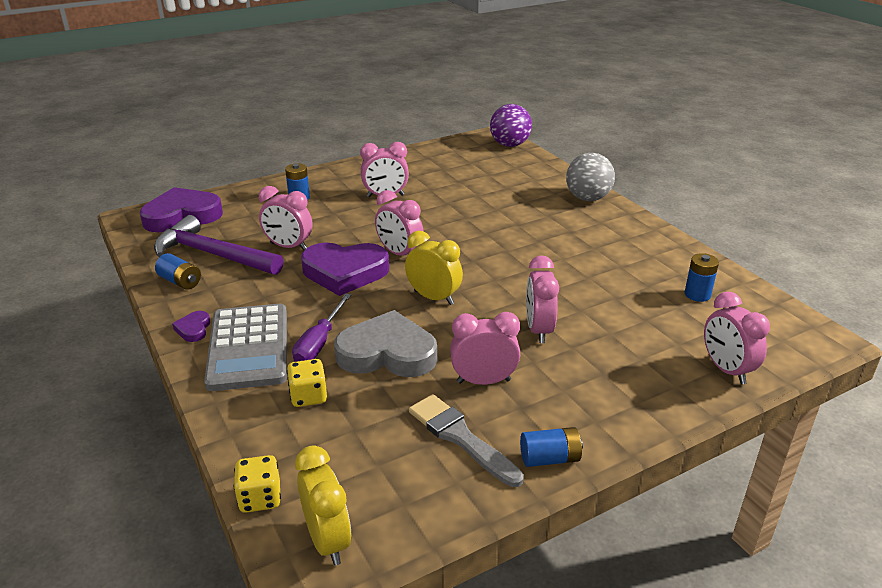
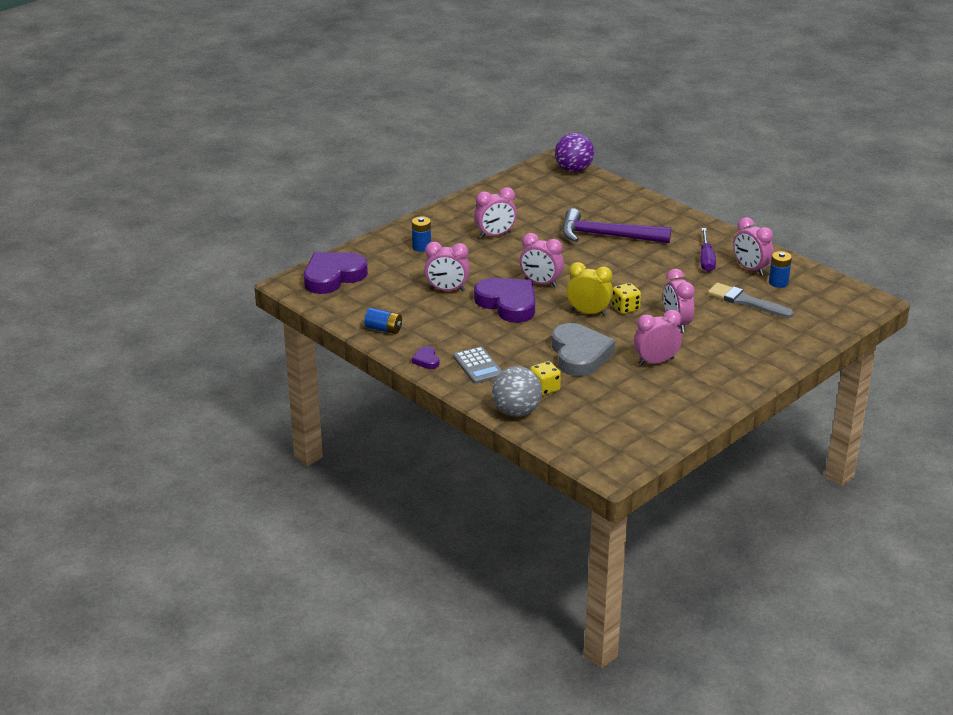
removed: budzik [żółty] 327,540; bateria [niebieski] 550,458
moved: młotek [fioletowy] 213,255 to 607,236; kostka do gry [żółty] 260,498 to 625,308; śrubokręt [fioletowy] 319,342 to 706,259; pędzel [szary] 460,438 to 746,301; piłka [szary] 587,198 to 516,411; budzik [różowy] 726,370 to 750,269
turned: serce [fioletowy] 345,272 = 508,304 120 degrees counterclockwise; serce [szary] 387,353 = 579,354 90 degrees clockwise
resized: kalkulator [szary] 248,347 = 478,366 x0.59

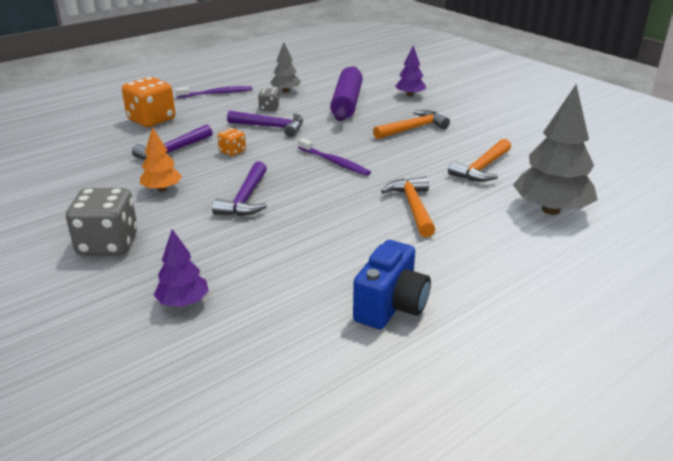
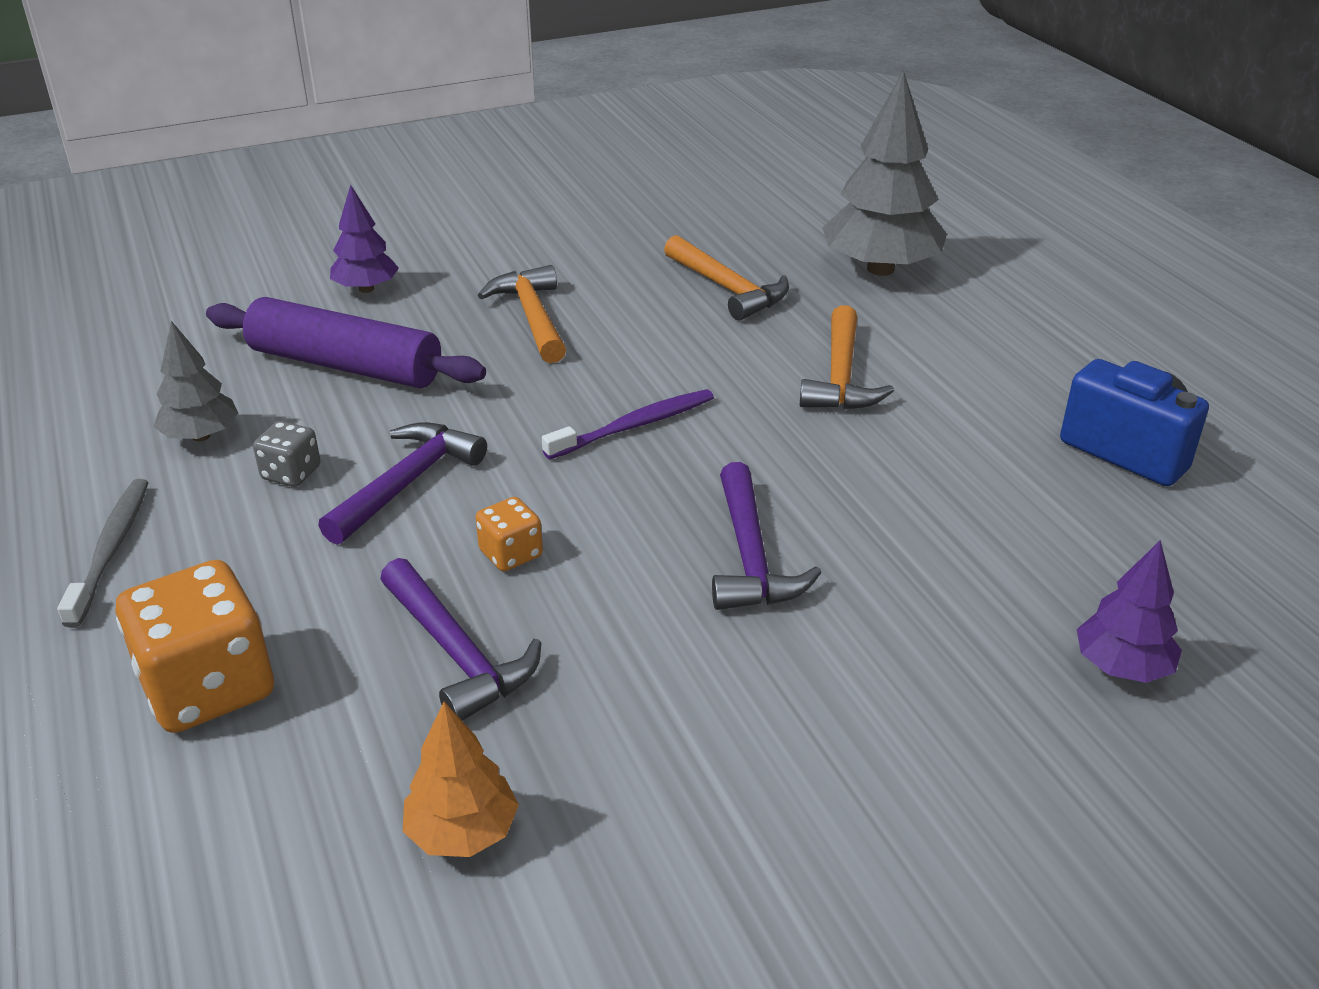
removed: kostka do gry [szary] 108,244
moved: drzewko [pomarańczowy] 162,189 to 462,832
recoloured: szczoteczka do zębów [fioletowy] 216,93 to szczoteczka do zębów [szary] 111,549
turned: młotek [fioletowy] 245,199 = 750,556 60 degrees clockwise; młotek [pomarańczowy] 413,207 = 840,376 90 degrees counterclockwise

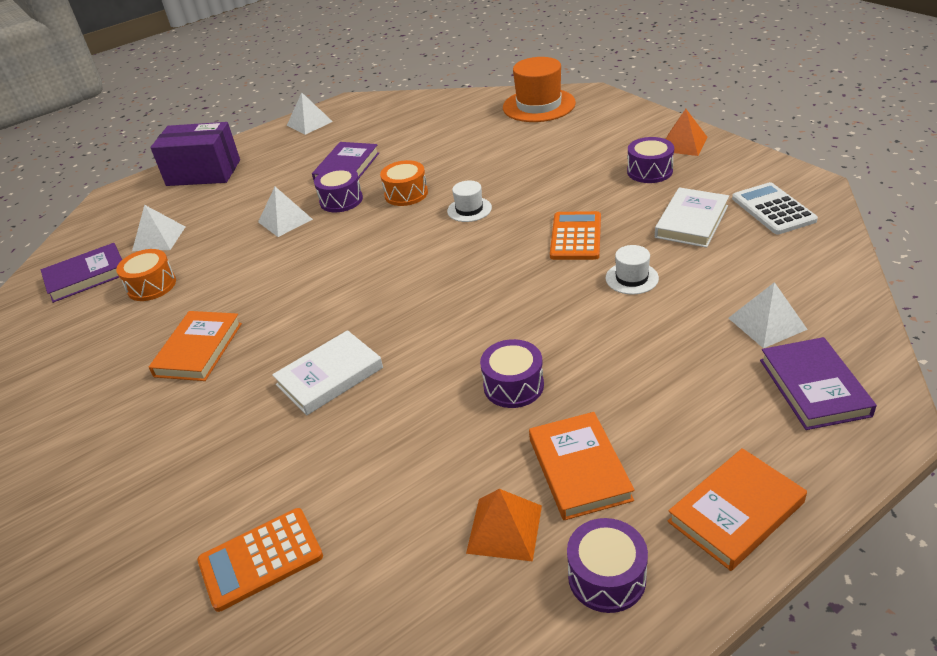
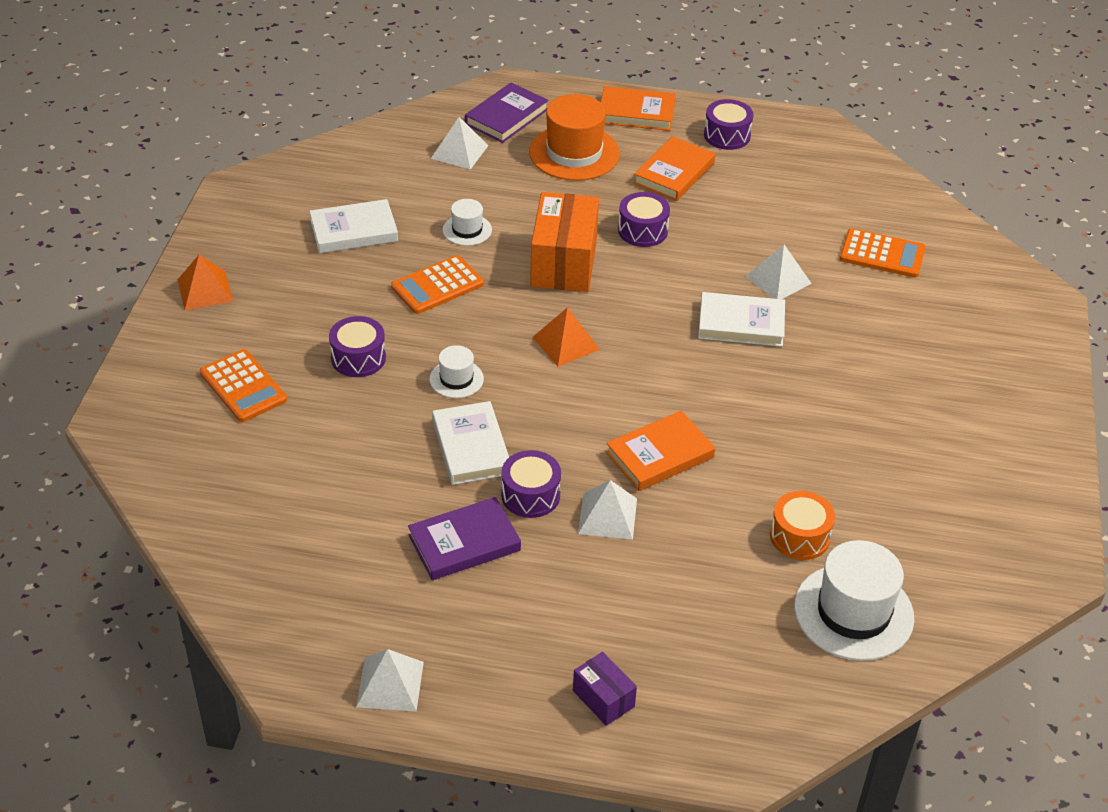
removed: kalkulator [biały] 773,209
added: kalkulator [pomarańczowy] 243,386; pudełko [pomarańczowy] 564,263
moved: piramida [biały] 159,238 to 778,279; książka [pomarańczowy] 199,349 to 659,455; piramida [pomarańczowy] 504,529 to 566,343; kapelusz [pomarańczowy] 539,105 to 574,153; bęben [fioletowy] 649,171 to 358,358
replaced: książka [fioletowy] 86,276 to kapelusz [biały] 853,612; bęben [pomarańczowy] 406,194 to książka [biały] 471,447
resized: pudełko [fioletowy] 203,173 = 603,698 x0.50

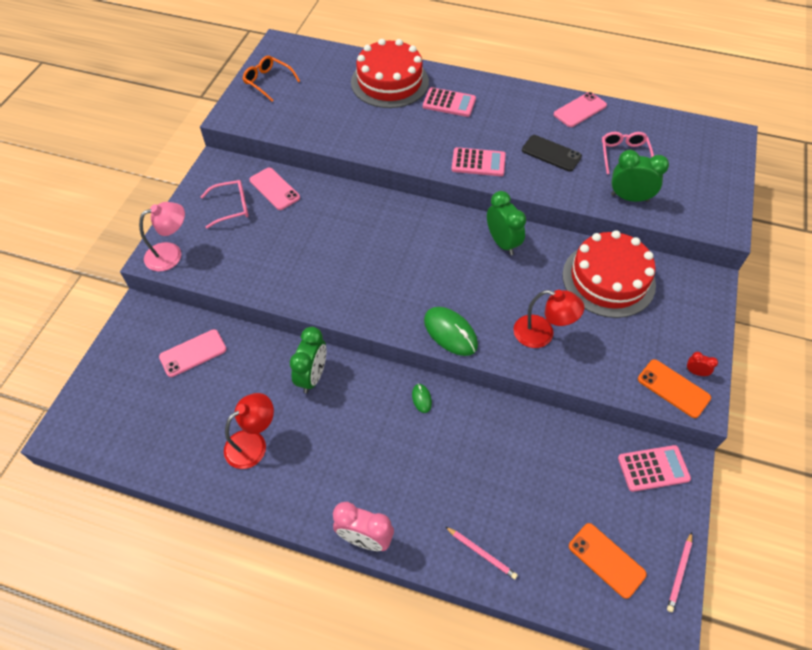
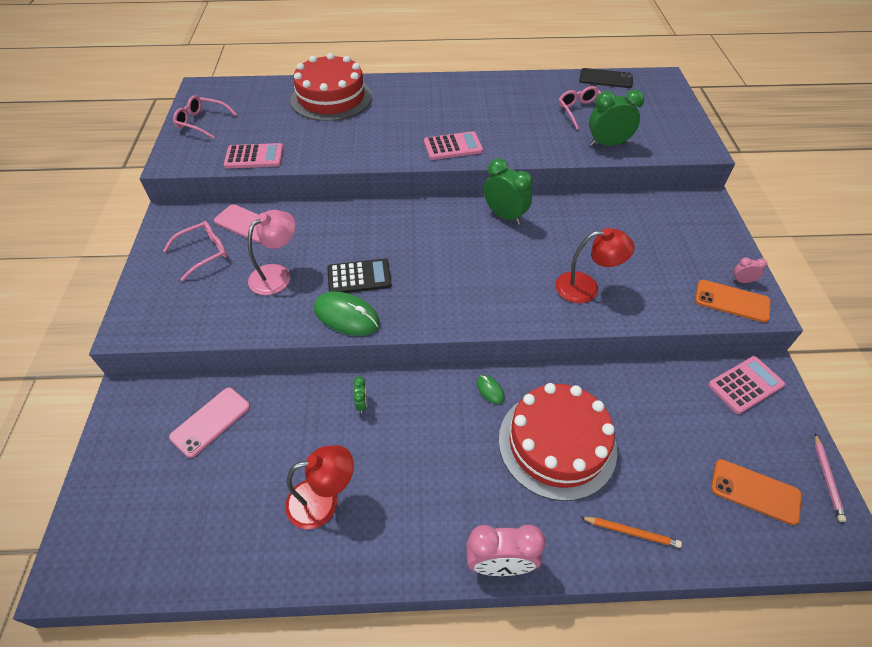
removed: telefon [różowy] 579,110
added: kalkulator [czarny] 359,277
moved: lampka [różowy] 171,254 to 277,274; kalkulator [różowy] 449,103 to 254,157; myszka [zielony] 450,333 to 346,316; telefon [czarny] 551,153 to 605,79; tort [czerwony] 608,279 to 557,443
recoloured: okulary [pomarańczowy] 268,82 to okulary [różowy] 202,122; ołówek [różowy] 481,553 to ołówek [pomarańczowy] 631,532; budzik [czerwony] 695,372 to budzik [różowy] 742,281
turned: lampka [czerwony] 253,443 = 323,501 45 degrees clockwise
resized: budzik [zielony] 312,376 = 362,404 x0.47

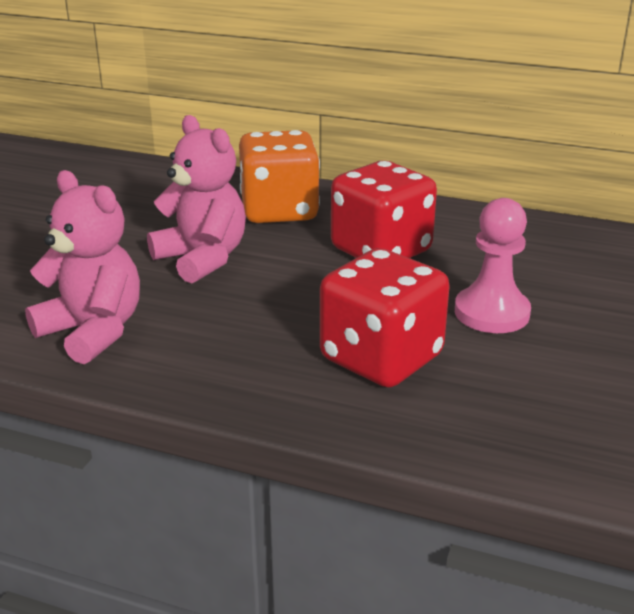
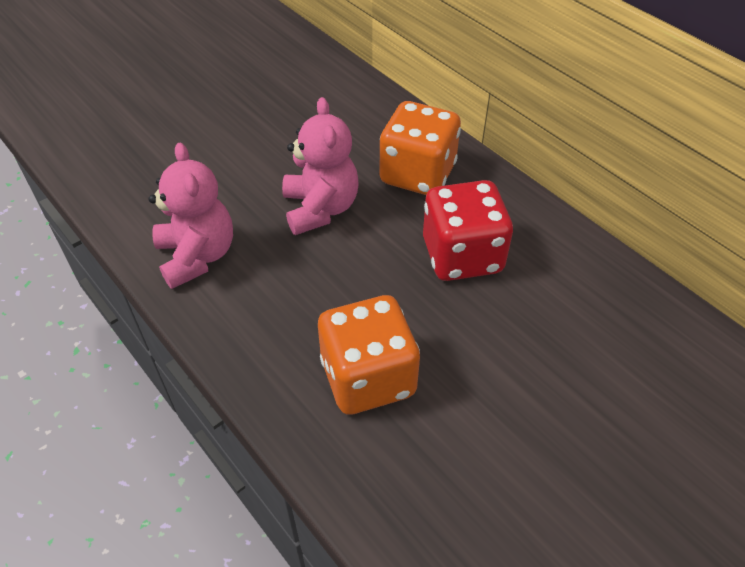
removed: pionek [różowy] 491,313
recoloured: kostka do gry [czerwony] 381,358 to kostka do gry [pomarańczowy] 368,377

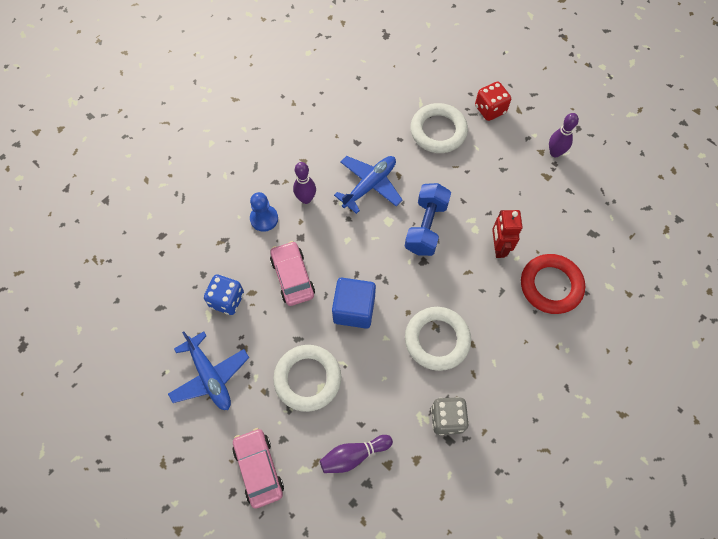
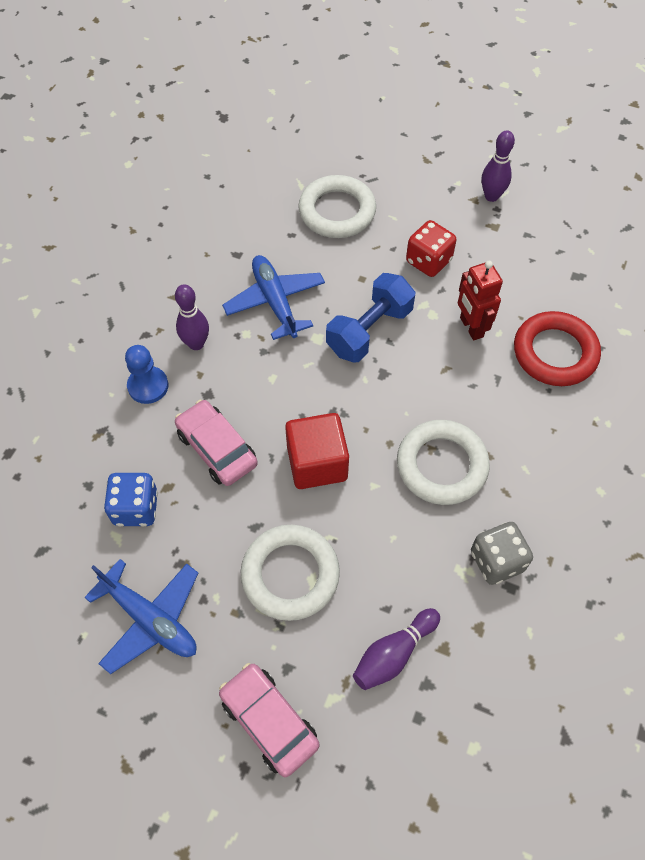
moved: kostka do gry [czerwony] 490,109 to 428,261
recoloured: sześcian [niebieski] 354,309 to sześcian [czerwony] 317,463
turned: samolot [niebieski] 369,185 = 275,302 45 degrees counterclockwise; hantel [niebieski] 426,227 = 369,330 45 degrees clockwise

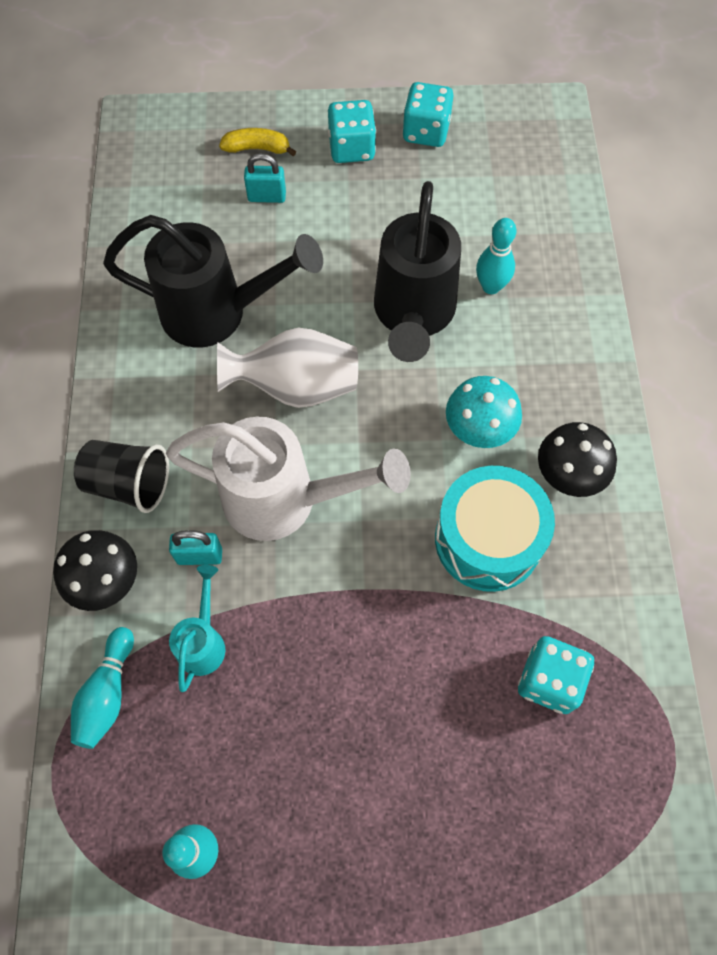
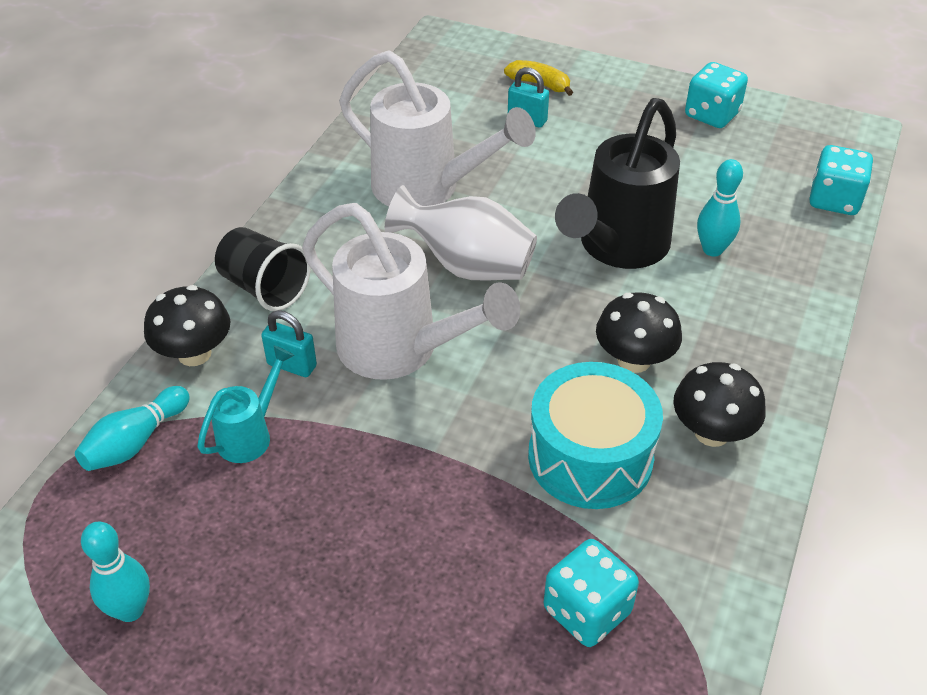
moved: kostka do gry [turkusowy] 351,148 to 834,200
recoloured: konewka [czarny] 218,313 to konewka [biały] 428,189; grzyb [turkusowy] 479,429 to grzyb [czarny] 634,360

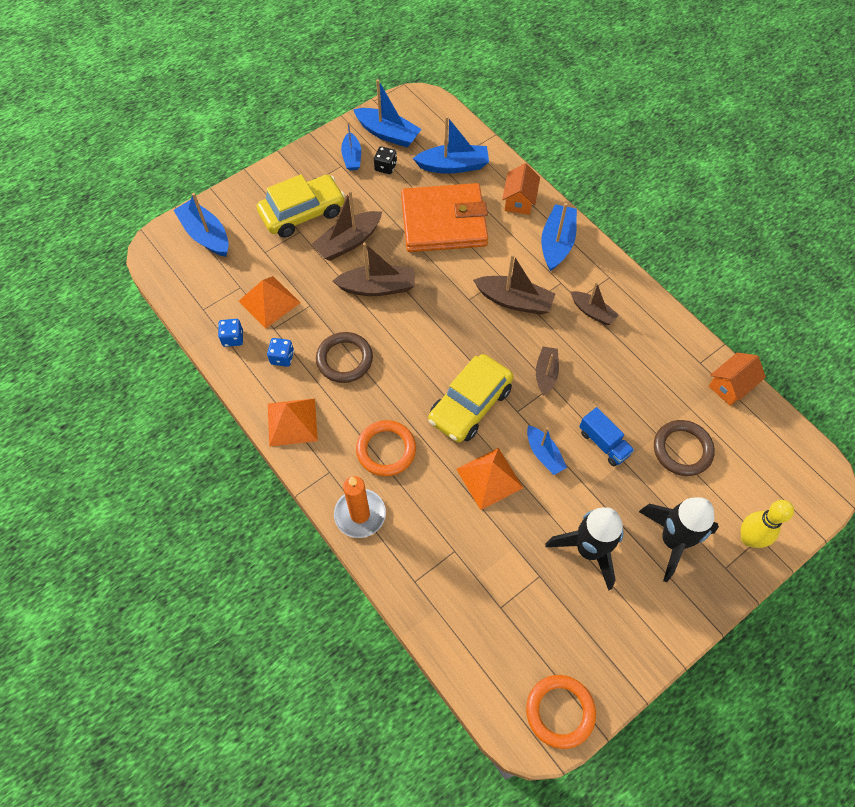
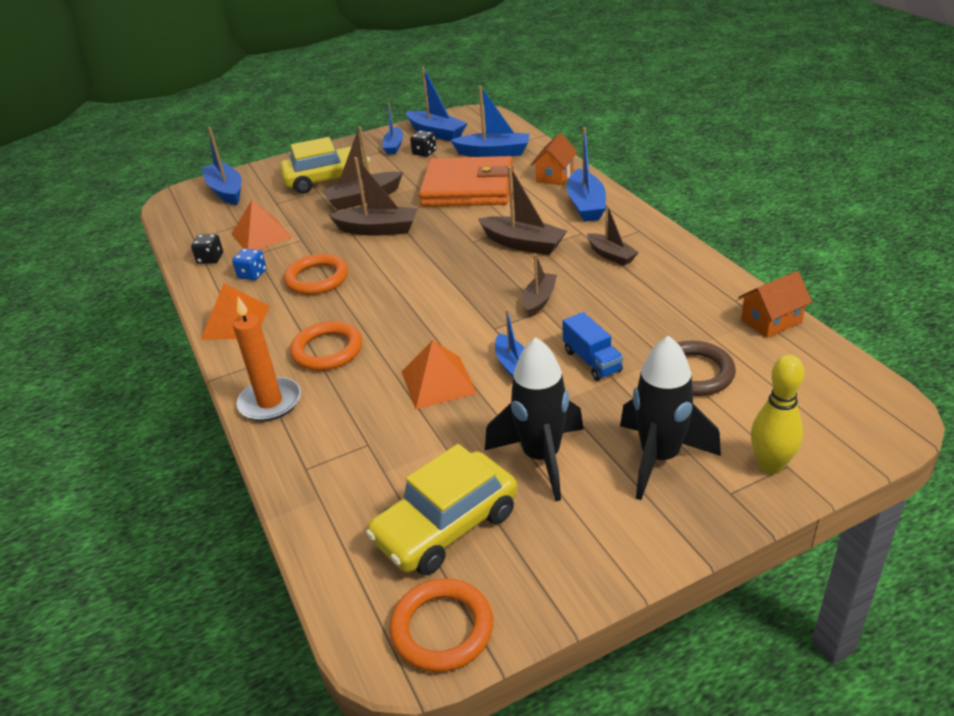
moved: samochód [żółty] 470,405 to 446,526
recoloured: kostka do gry [niebieski] 233,338 to kostka do gry [czarny] 210,259; pierścień [brązowy] 344,359 to pierścień [pomarańczowy] 317,278
turned: łódka [niebieski] 557,243 = 586,205 150 degrees clockwise

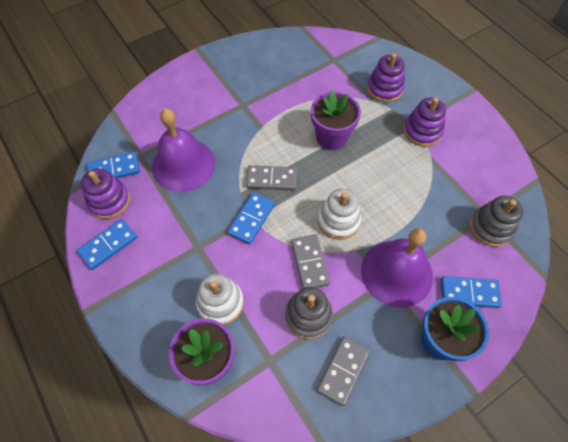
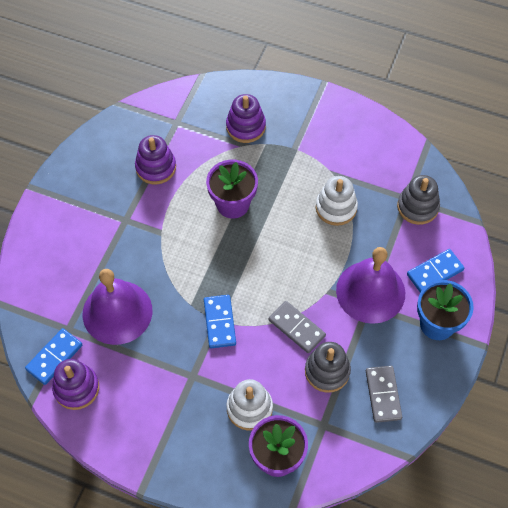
removed: kostka domina [niebieski] 108,245; kostka domina [szary] 271,179
moved: zabawka nakładanka [biały] 338,221 to 336,208; zabawka nakładanka [fioletowy] 422,131 to 156,167

